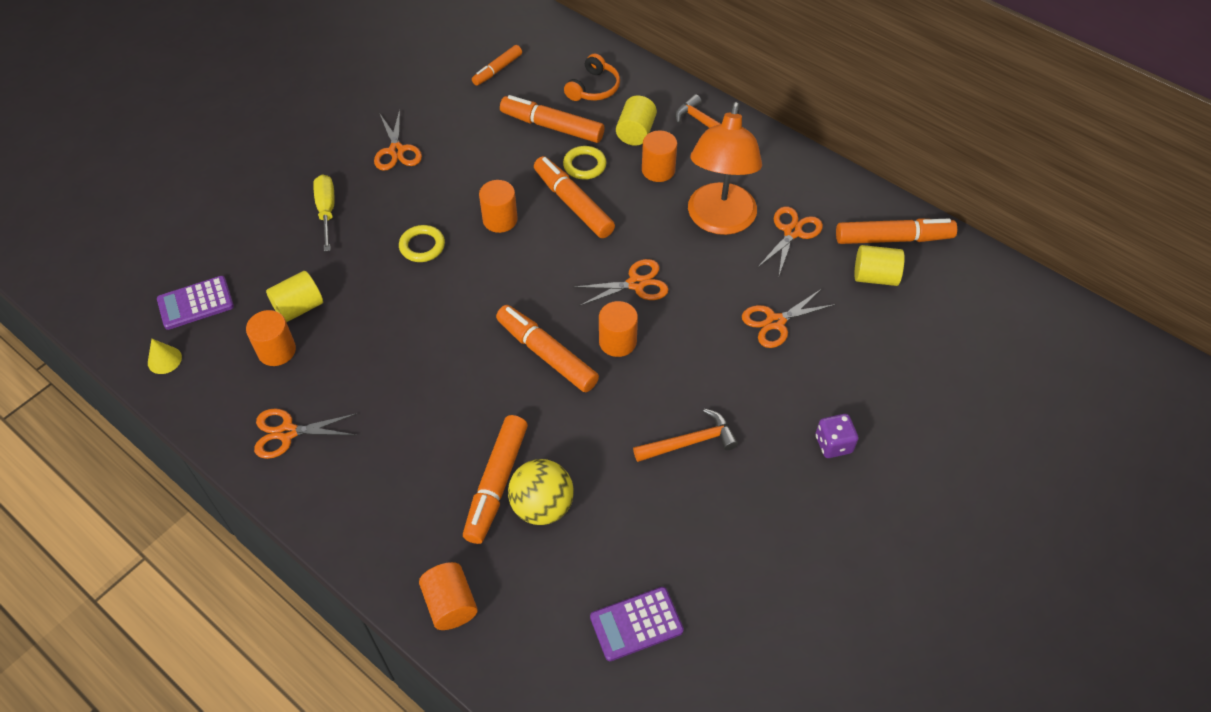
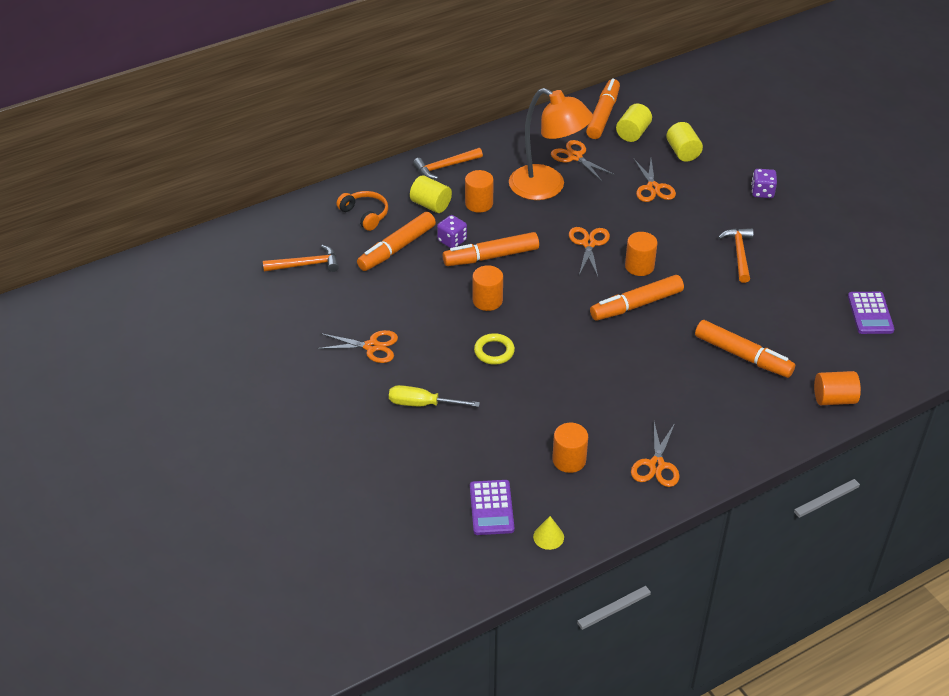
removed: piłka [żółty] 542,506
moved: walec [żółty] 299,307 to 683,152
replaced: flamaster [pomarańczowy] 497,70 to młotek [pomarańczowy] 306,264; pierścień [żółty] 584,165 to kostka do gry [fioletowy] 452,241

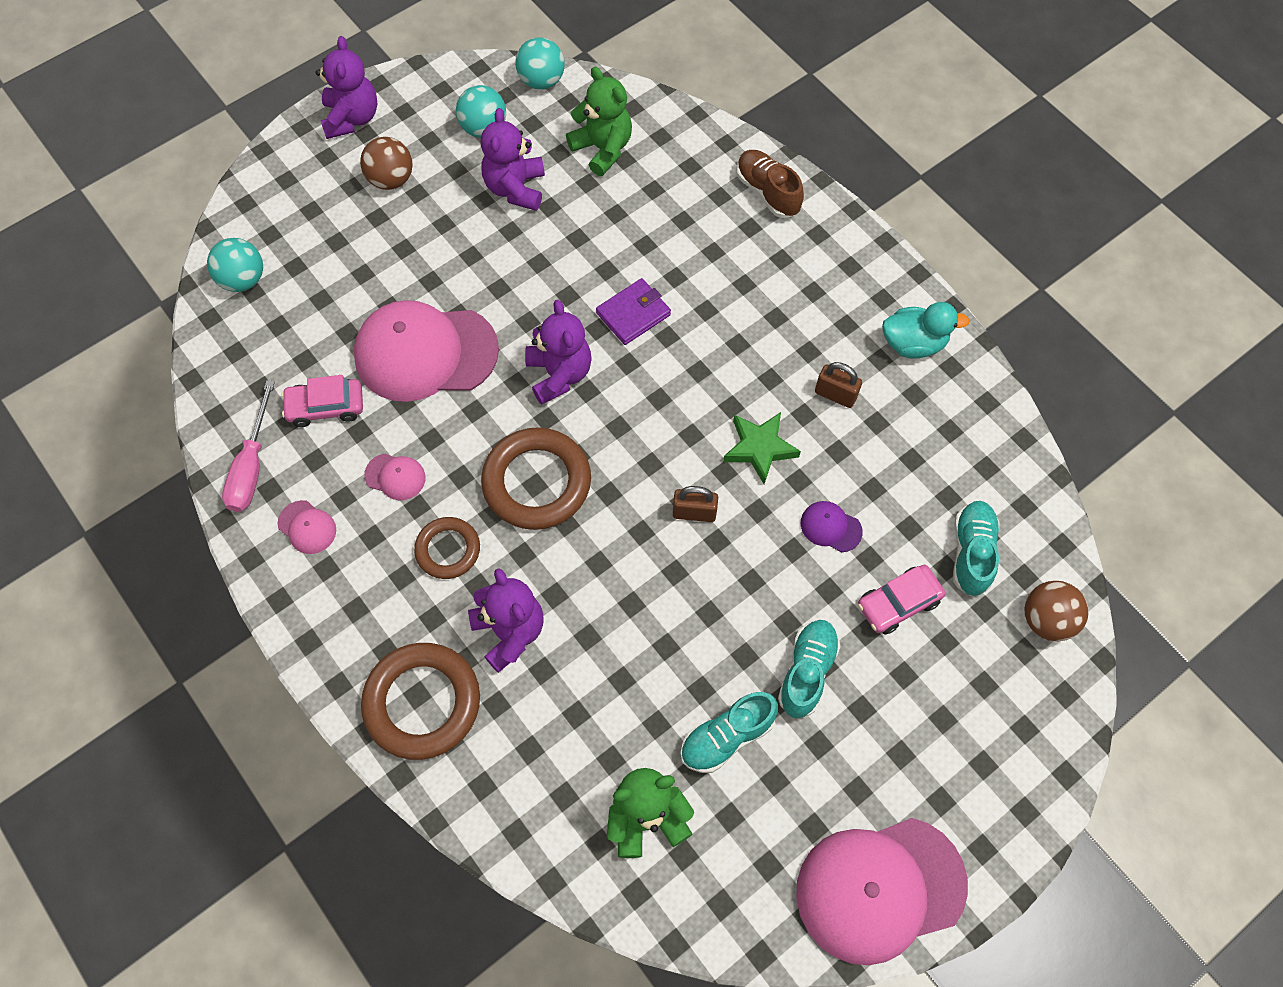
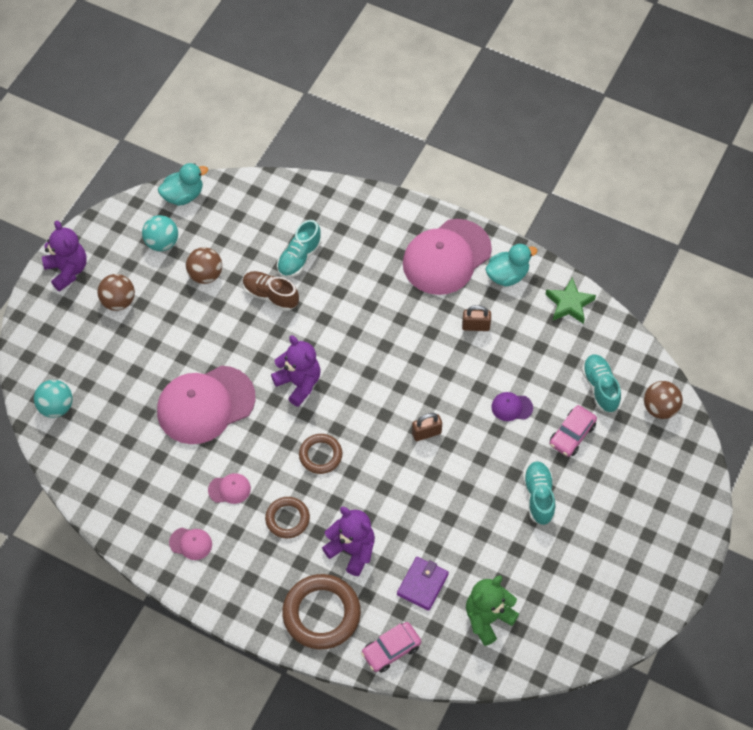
removed: śrubokręt [różowy] 251,466; miś [zielony] 602,149
moved: samochód [różowy] 326,407 to 391,650; portfel [fioletowy] 633,314 to 422,584; but [turkusowy] 726,737 to 299,258; gwiazda [zielony] 759,448 to 569,304; but [brązowy] 767,192 to 270,295; czapka [różowy] 879,889 to 446,257
replaced: miś [fioletowy] 515,188 to piłka [brązowy] 205,275; piłka [turkusowy] 541,81 to kaczka [turkusowy] 183,195
resized: pierścień [brązowy] 537,482 = 320,455 x0.59

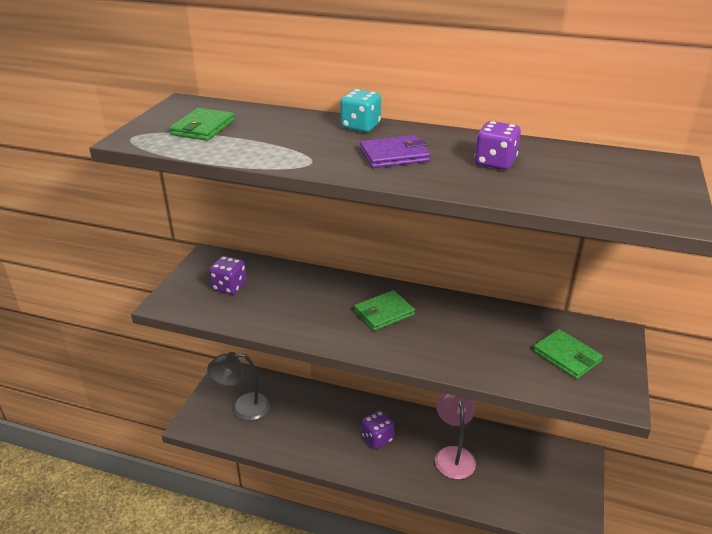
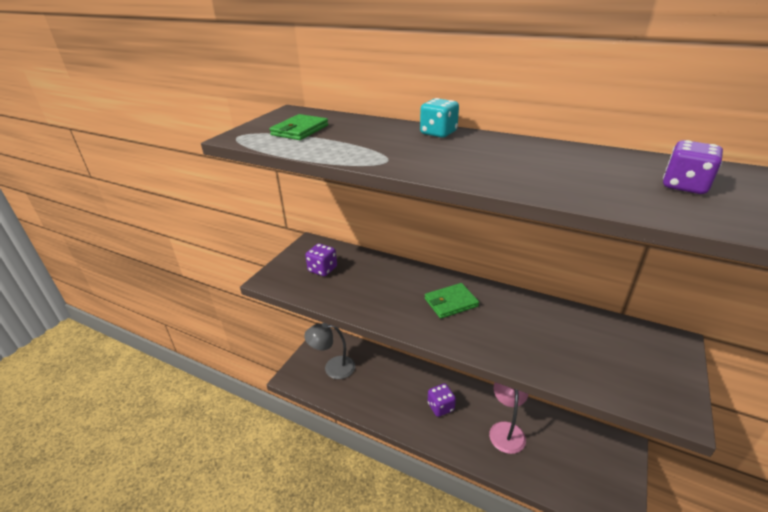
removed: portfel [fioletowy] 394,155; portfel [zielony] 566,356
moved: kostka do gry [fioletowy] 495,162 to 684,186

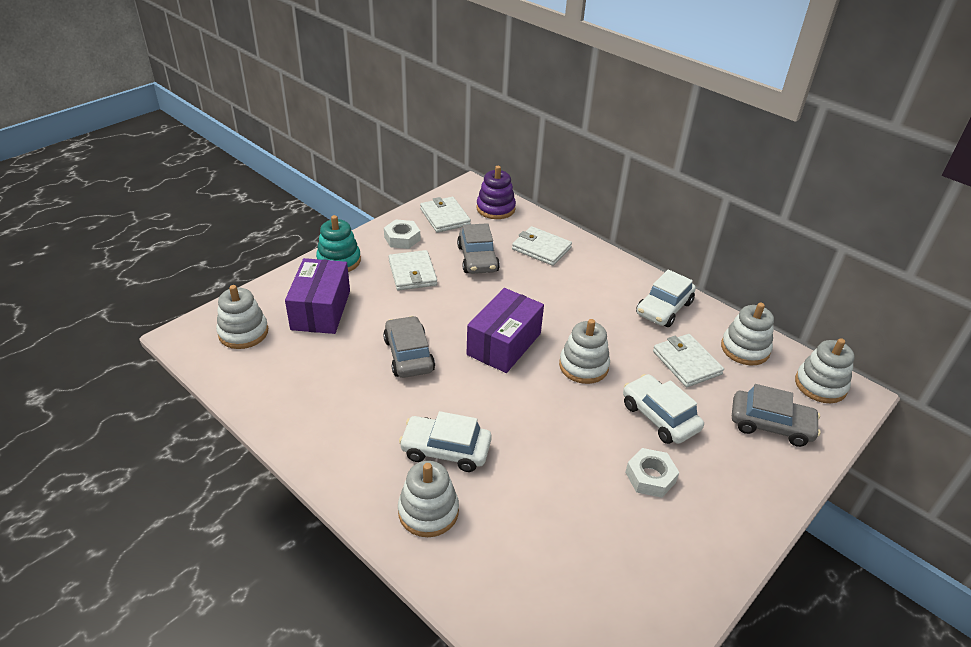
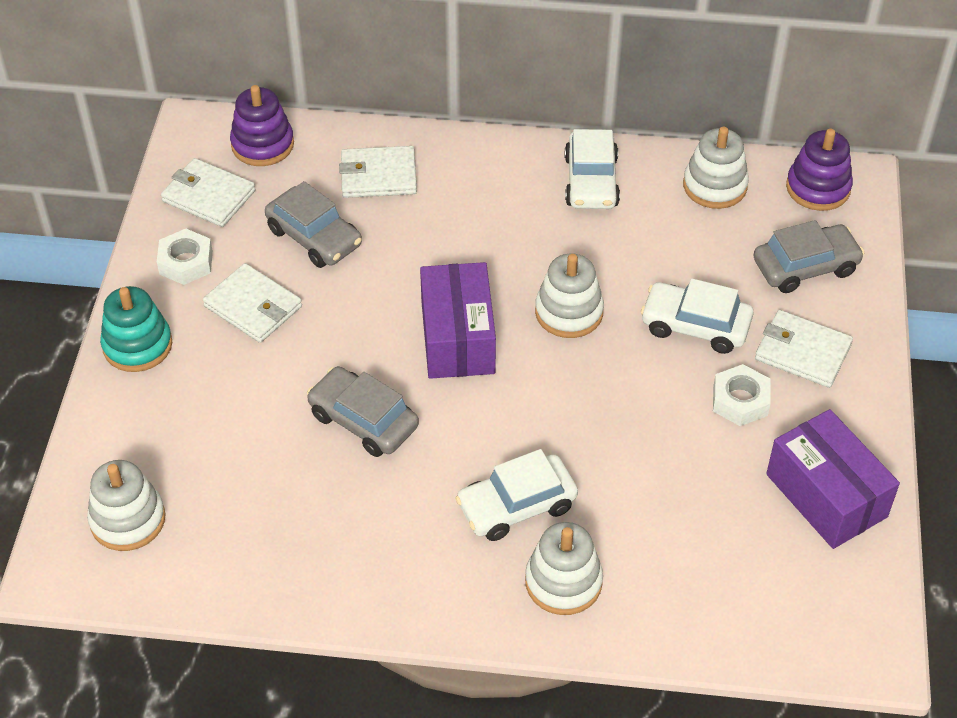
moved: pudełko [fioletowy] 321,310 to 826,495; portfel [biały] 686,363 to 802,352
recoloured: zabawka nakładanka [biały] 820,385 to zabawka nakładanka [fioletowy] 818,188

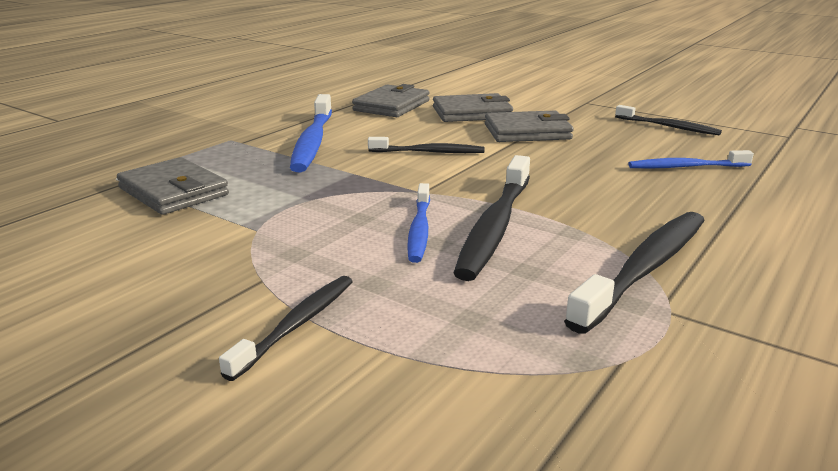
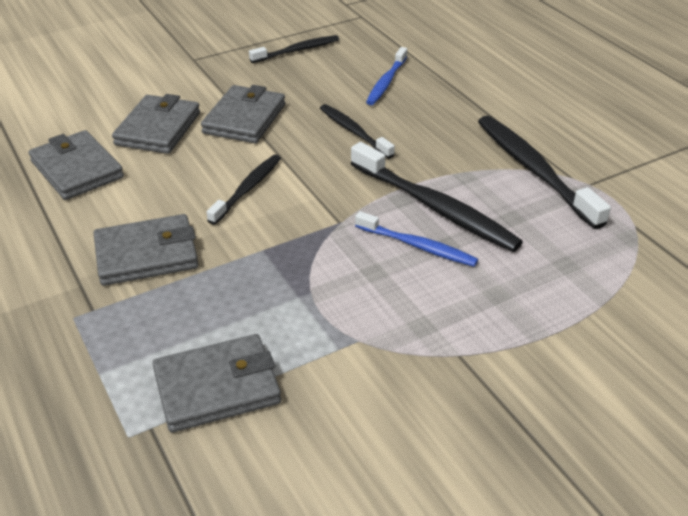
moved: szczoteczka do zębów [czarny] 297,325 to 354,132
replaced: szczoteczka do zębów [niebieski] 312,142 to portfel [szary] 146,255

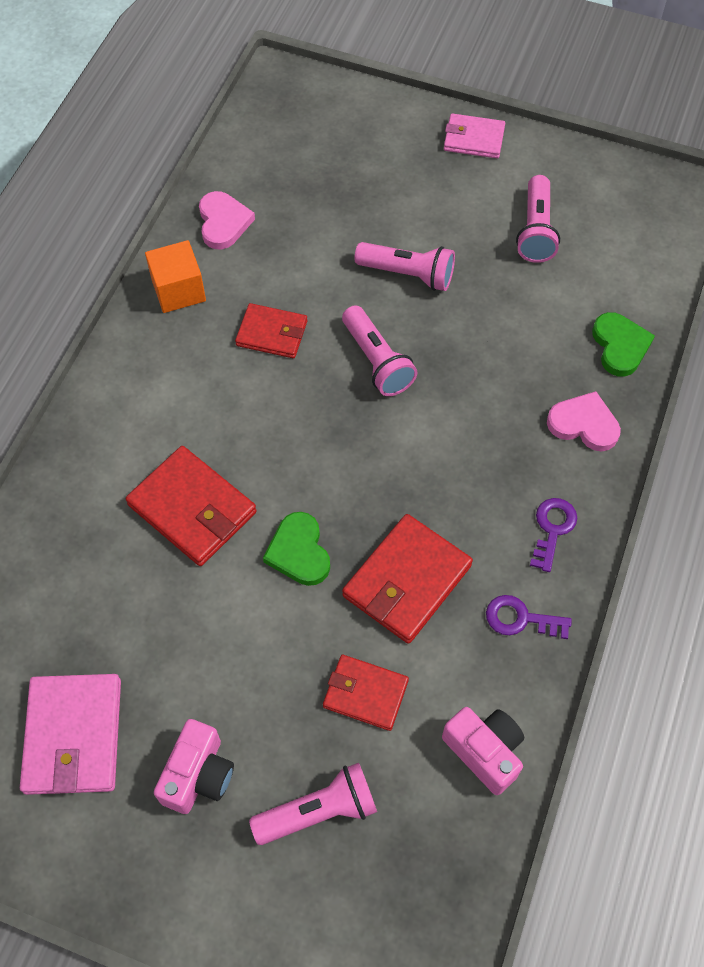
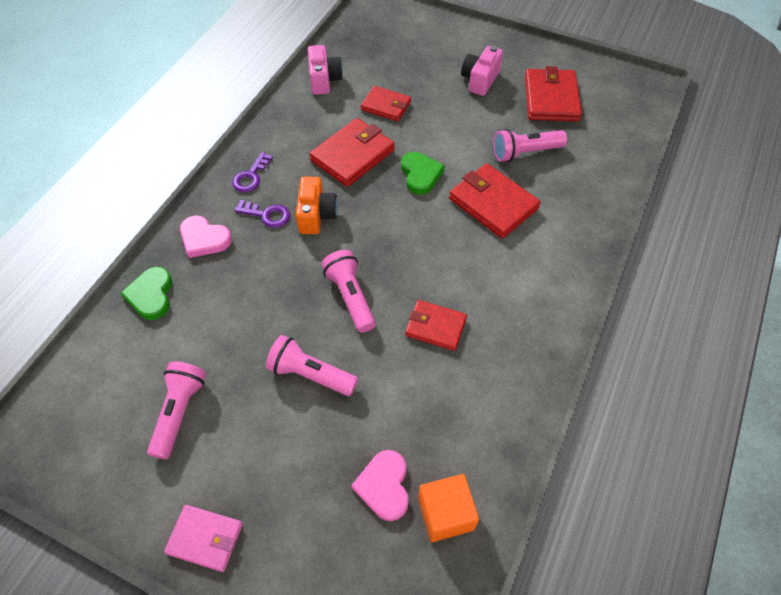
added: aparat fotograficzny [pomarańczowy] 316,215
moved: sześcian [pomarańczowy] 178,290 to 445,514; serce [różowy] 223,222 to 384,486; latarka [różowy] 319,811 to 525,152; klucz [fioletowy] 520,619 to 267,215
recoloured: portfel [różowy] 73,735 to portfel [czerwony] 551,98
turned: aparat fotograficzny [różowy] 484,751 = 324,80 150 degrees counterclockwise

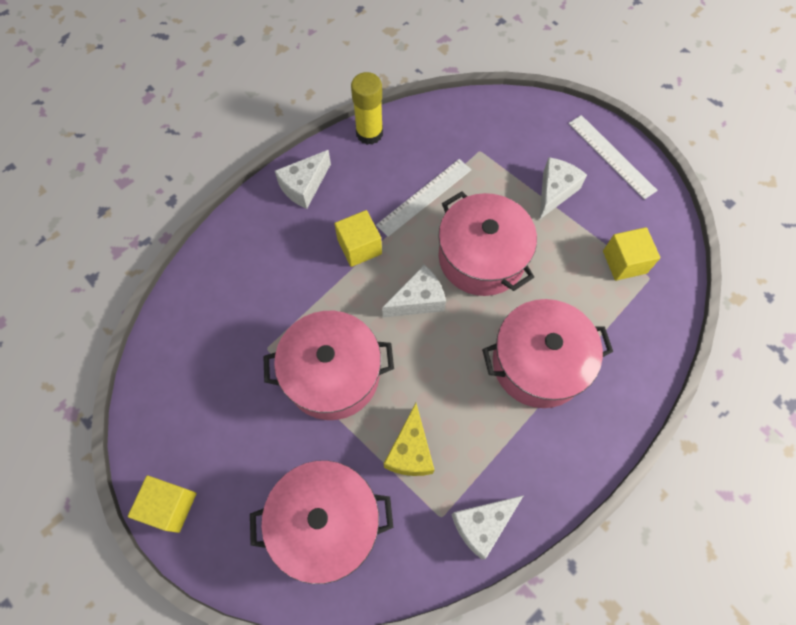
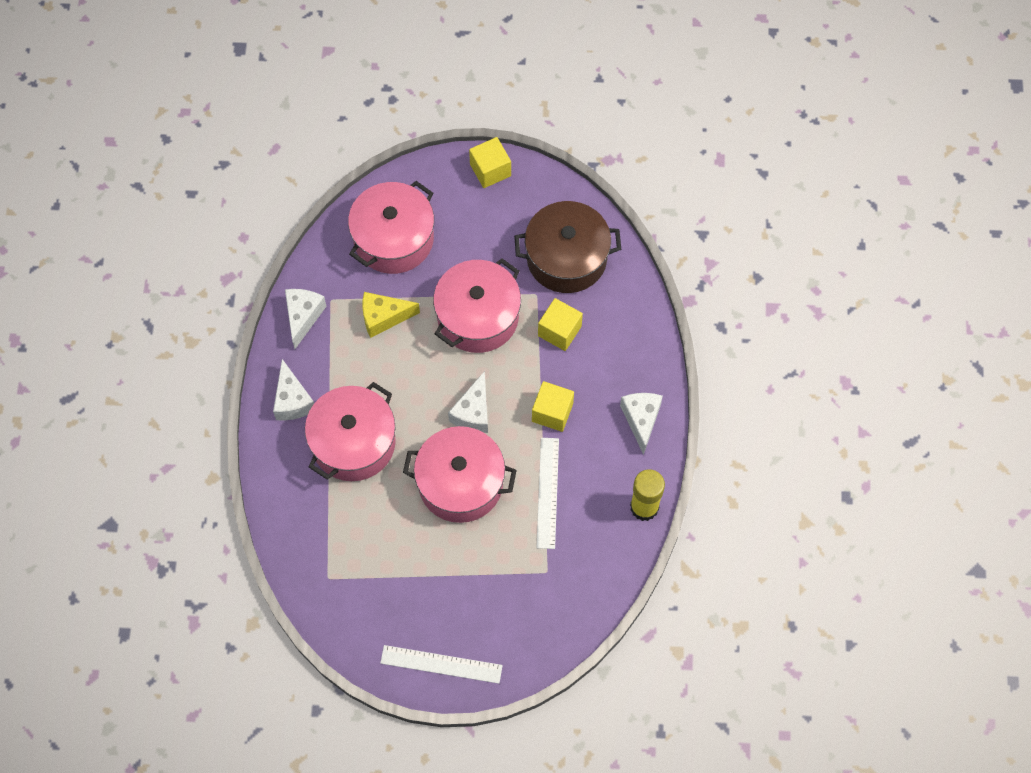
added: garnek [brązowy] 566,258
moved: ser [biały] 555,192 to 292,400; sześcian [żółty] 624,262 to 559,331
turned: ser [żółty] 410,451 = 384,317 60 degrees counterclockwise

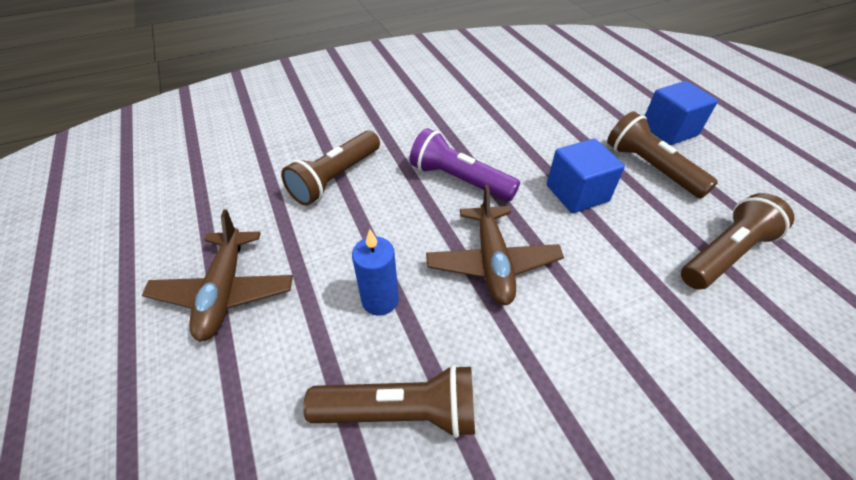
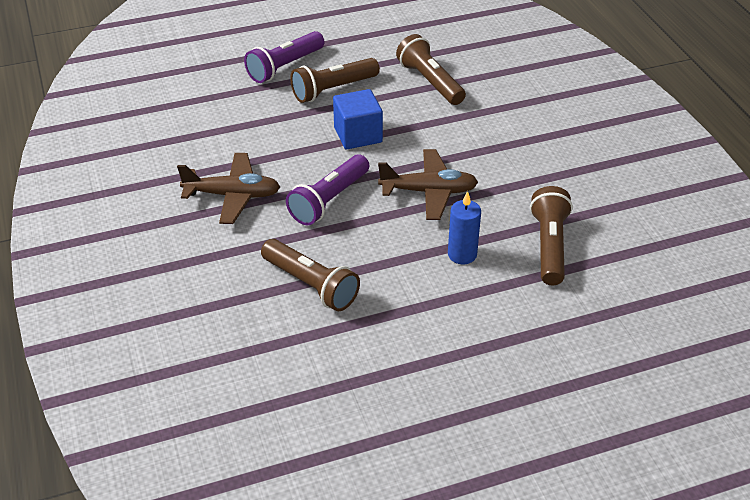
moved: samolot [brązowy] 224,292 to 233,195
replaced: sześcian [niebieski] 669,130 to latarka [fioletowy] 284,67

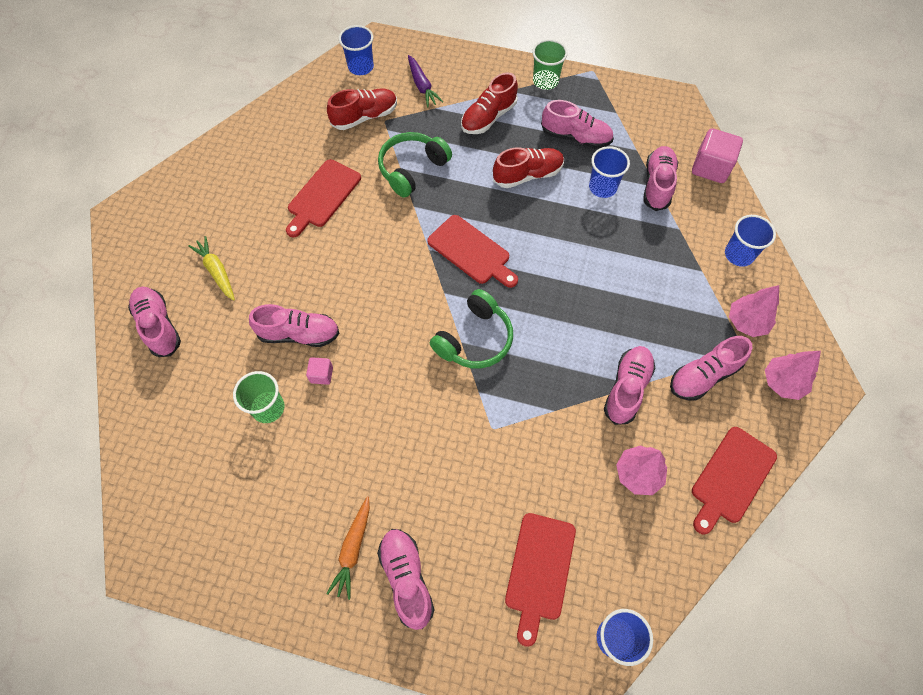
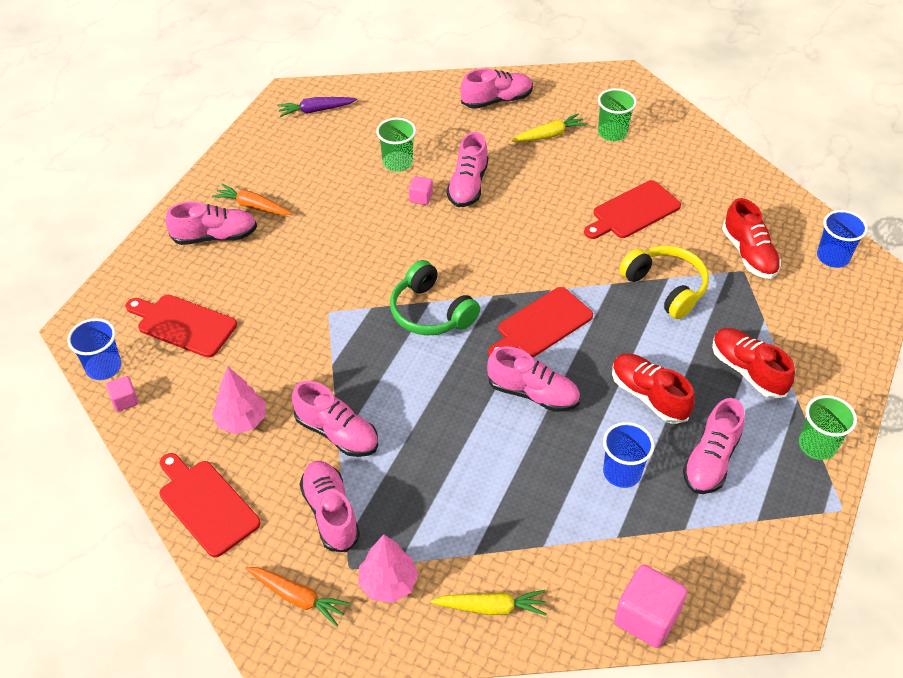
added: sześcian [różowy] 125,400; szklanka [zielony] 612,133
moved: marchewka [fioletowy] 422,86 to 316,110; but [różowy] 657,184 to 533,393
replaced: szklanka [niebieski] 739,254 to marchewka [żółty] 491,607; drzewko [różowy] 782,382 to marchewka [pomarańczowy] 297,597
recoloured: słuchawki [zielony] 412,169 to słuchawki [żółty] 665,287
turned: deska do krojenia [czerwony] 322,196 = 633,211 75 degrees counterclockwise; but [czerwony] 528,175 = 648,396 150 degrees clockwise

